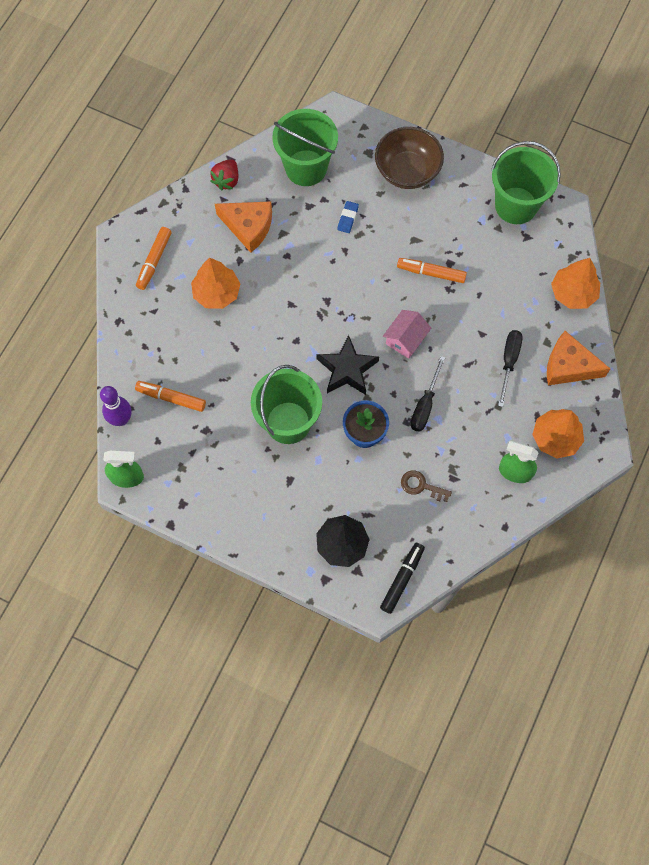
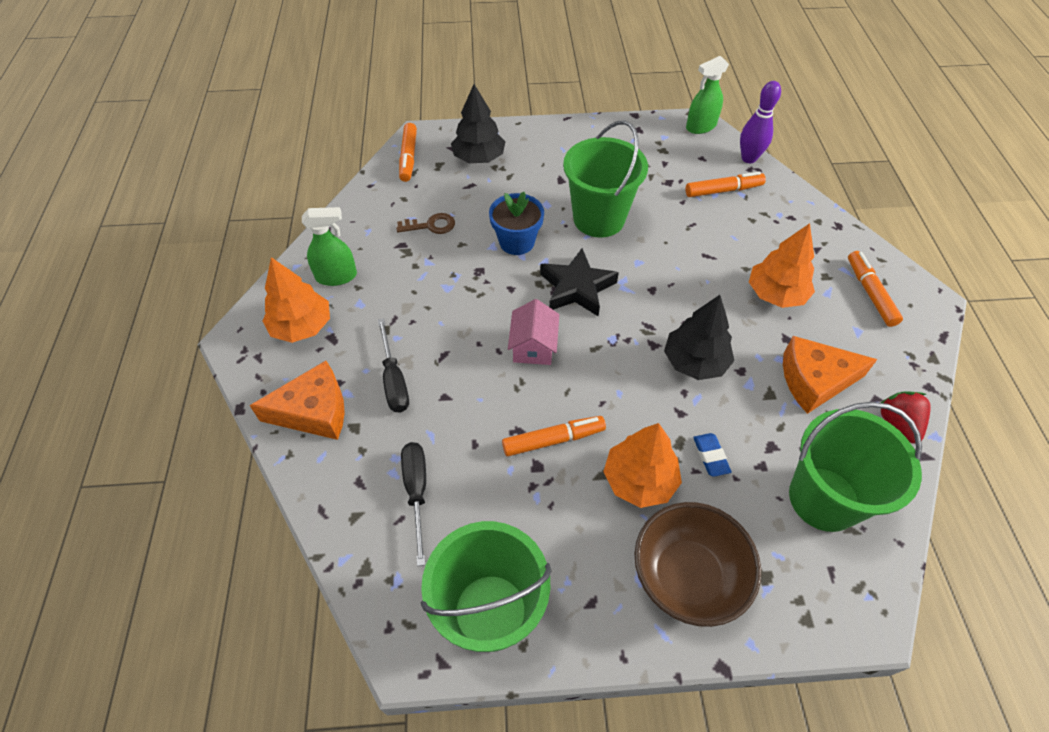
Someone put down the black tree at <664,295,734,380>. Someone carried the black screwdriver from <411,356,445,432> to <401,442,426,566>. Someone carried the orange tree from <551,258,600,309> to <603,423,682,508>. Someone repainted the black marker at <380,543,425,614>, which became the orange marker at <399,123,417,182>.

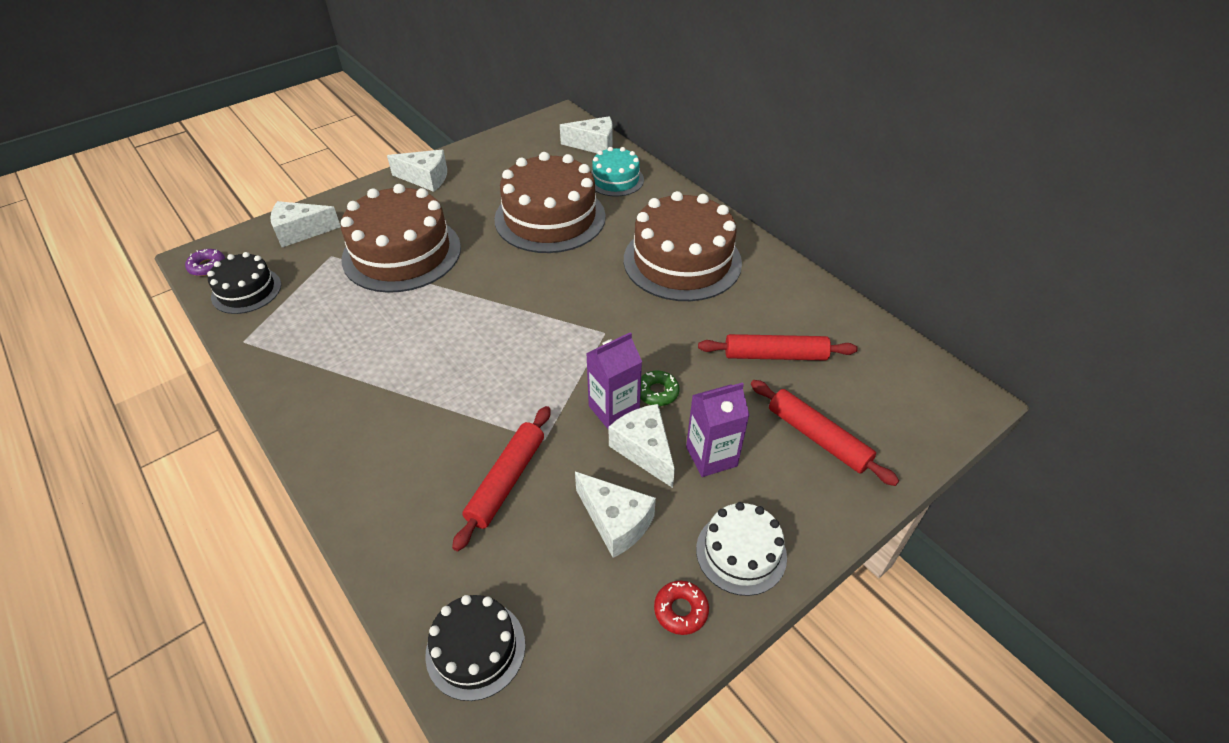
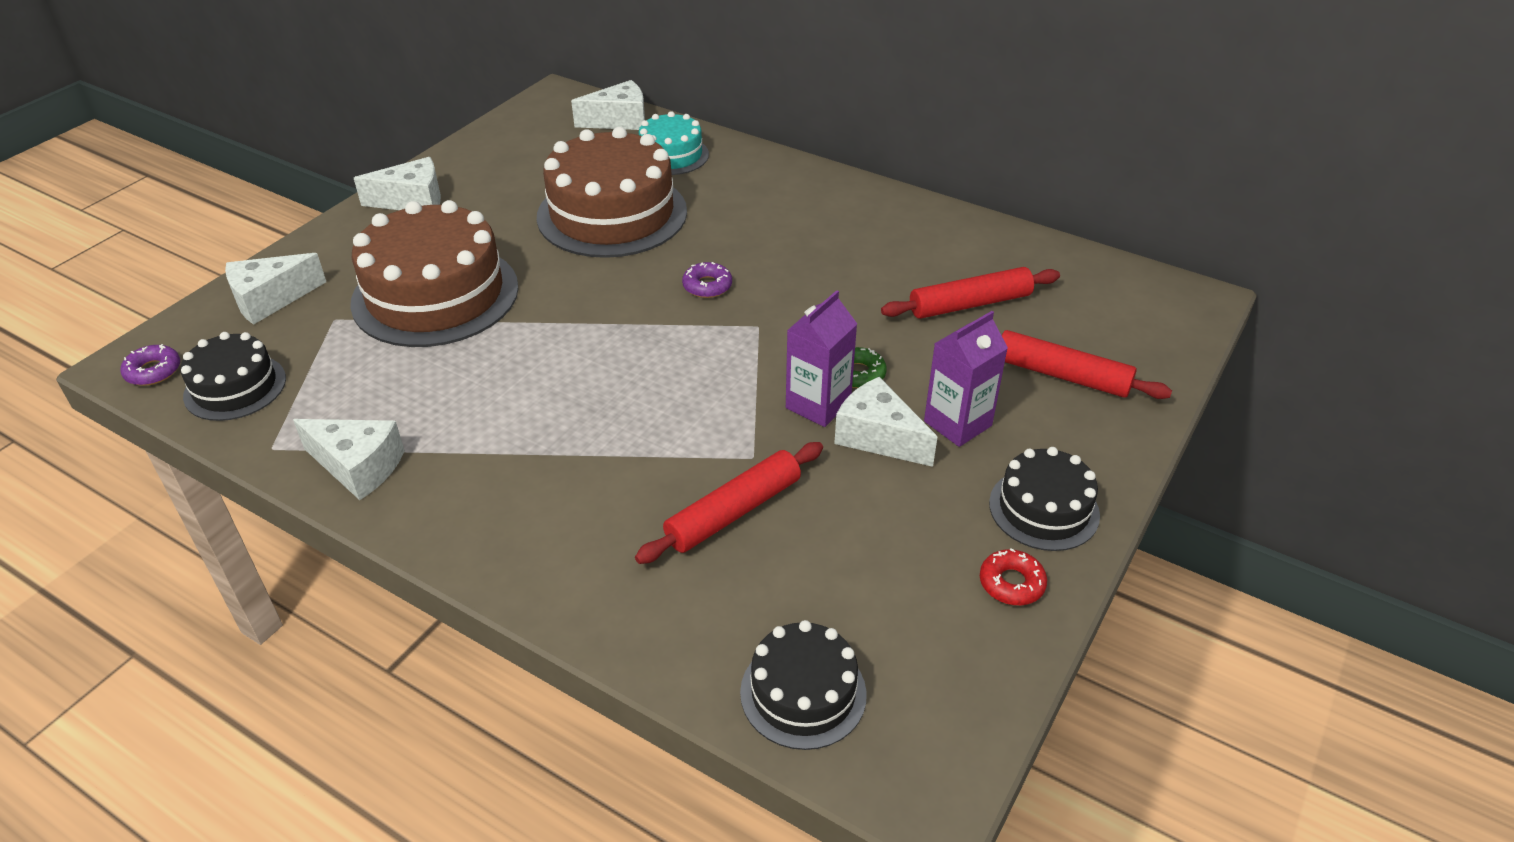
Someone took away the brown cake at <624,191,742,301>. Someone put down the purple donut at <682,262,732,298>. Someone carried the white cheese from <575,472,656,558> to <293,419,405,500>. Someone repainted the white cake at <696,502,787,596>, which became the black cake at <989,447,1100,551>. Someone rotated the red rolling pin at <452,406,551,551> by 45 degrees clockwise.

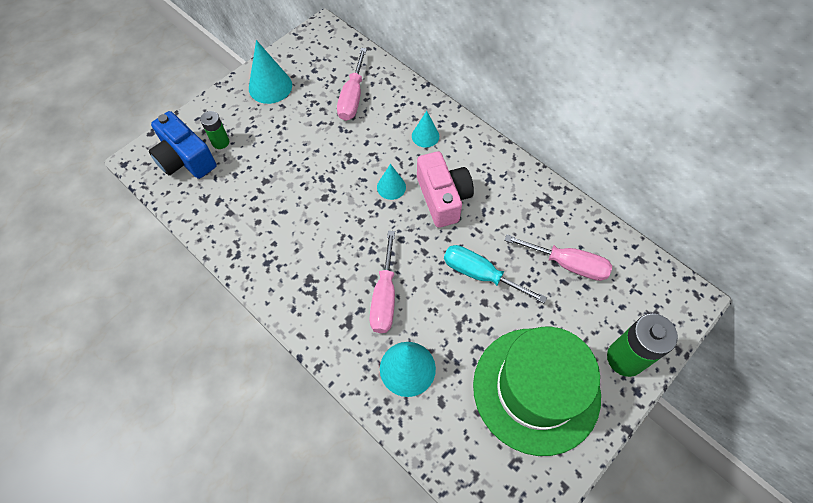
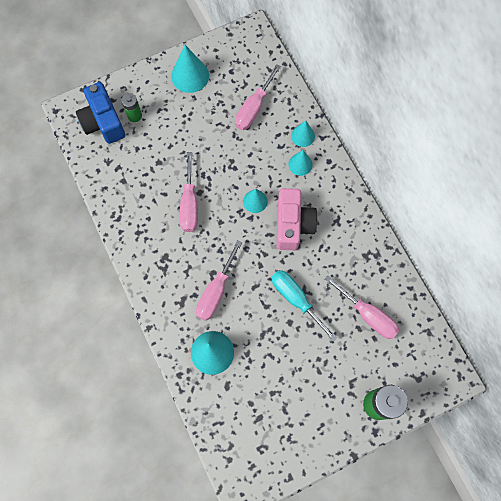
Someone took away the green hat at <473,327,601,456>. Someone put down the pink screwdriver at <180,152,198,232>. Someone put down the turquoise cone at <291,120,315,147>.

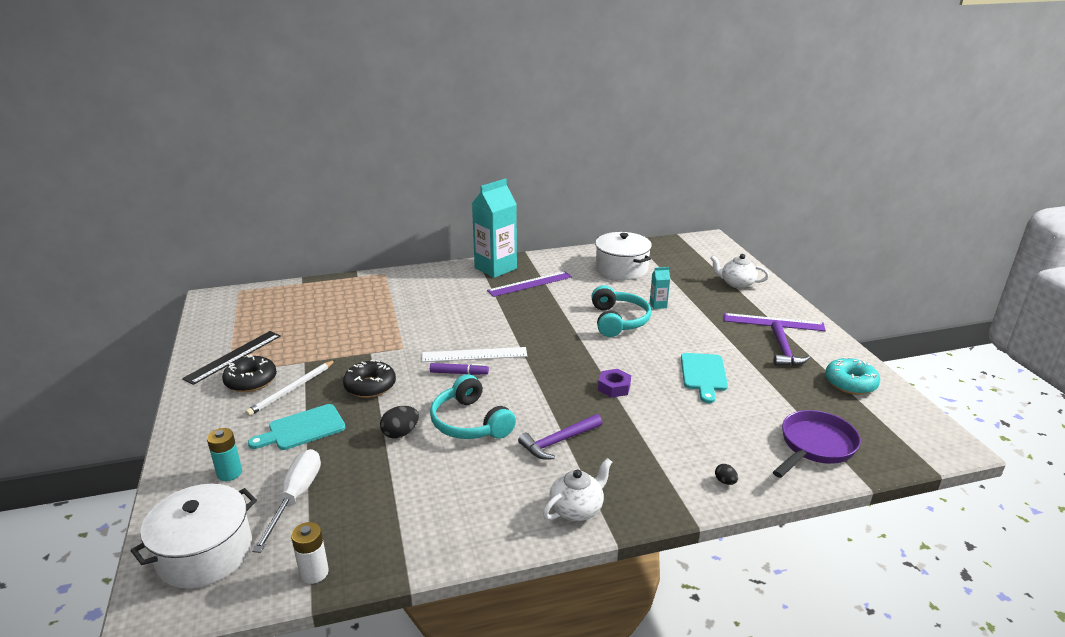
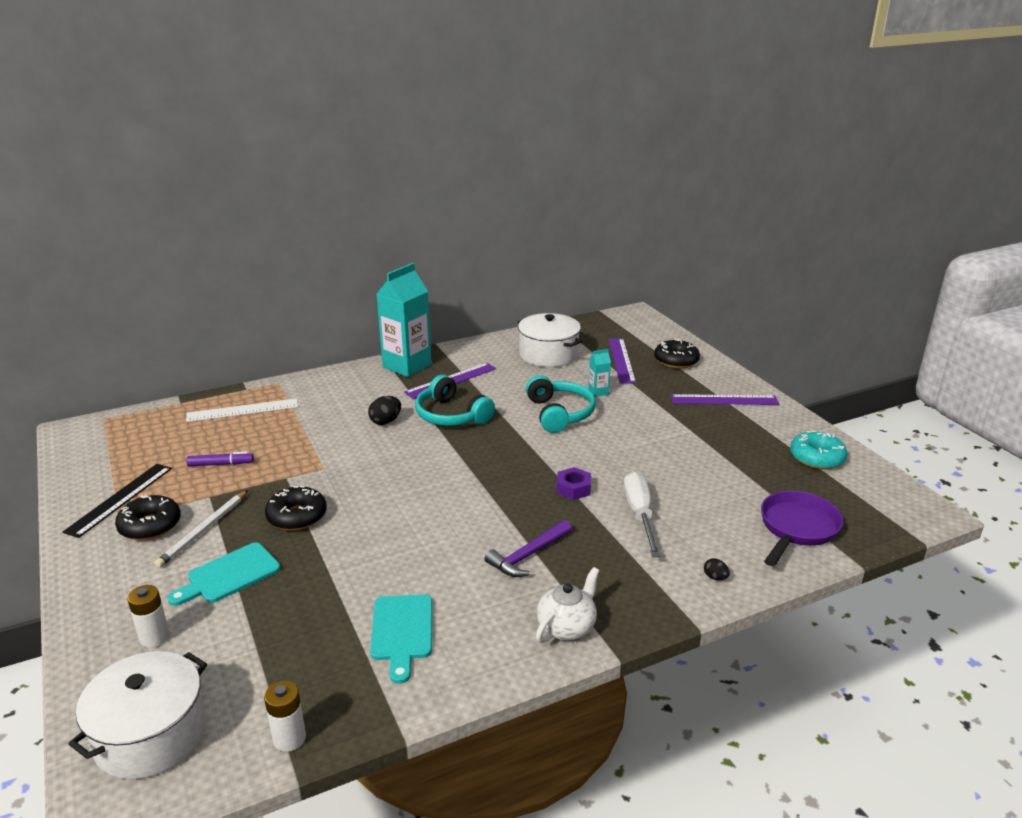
Someone took away the purple hammer at <771,321,810,366>. Someone put down the purple ruler at <608,338,636,383>. Someone carried the white screwdriver from <252,449,321,553> to <623,472,660,557>. Someone carried the black egg from <380,406,419,438> to <368,396,401,425>. Someone carried the white ruler from <422,347,527,362> to <186,398,298,422>. Someone carried the purple marker from <430,363,489,375> to <186,452,254,466>. Someone carried the turquoise headphones from <430,374,516,439> to <415,375,495,426>. Someone carried the turquoise cutting board from <681,353,728,403> to <370,594,432,684>. Someone swapped the white teapot at <710,254,769,289> for the black donut at <654,339,700,369>. Someone repainted the turquoise battery at <207,428,242,481>, which became the white battery at <127,585,170,648>.

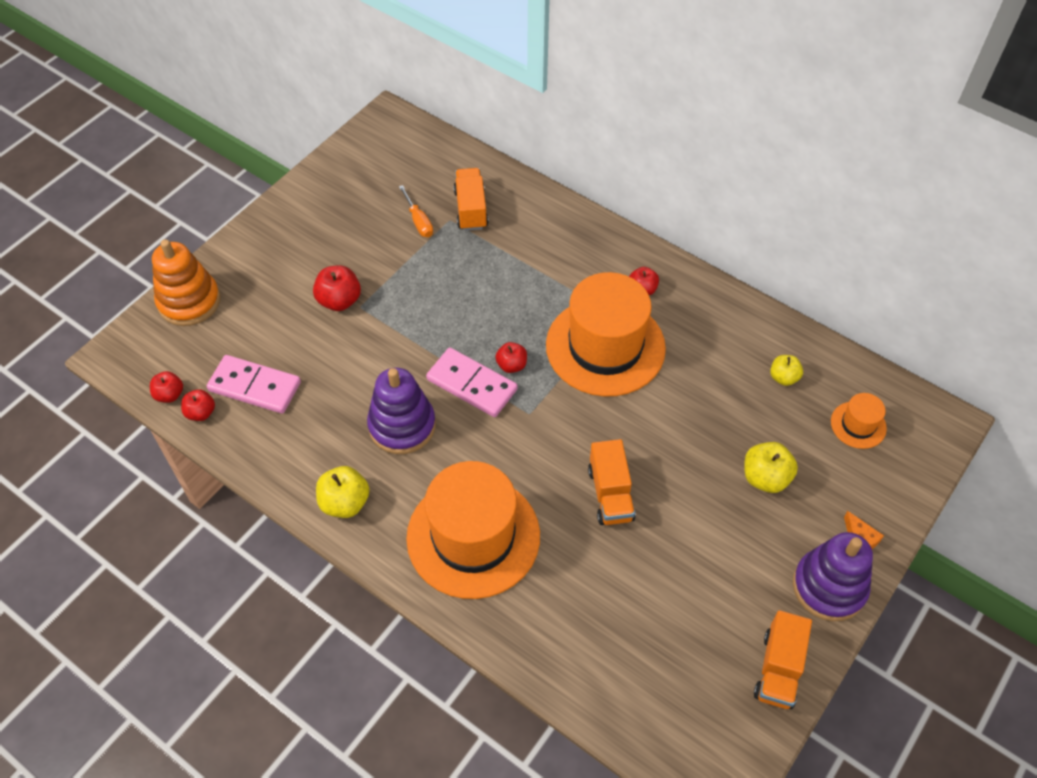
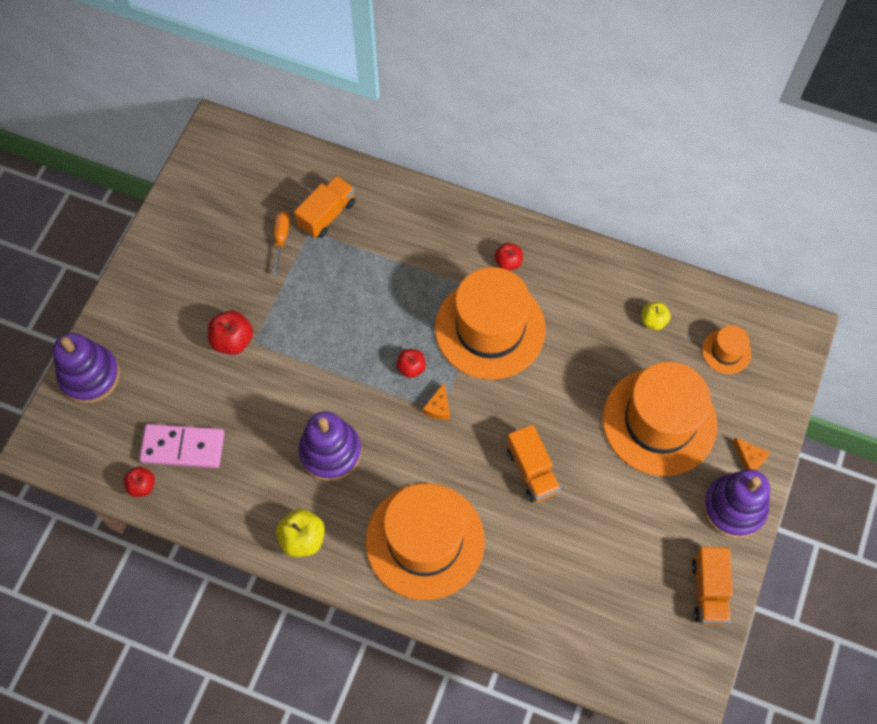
Someone took away the red apple at <150,371,183,403>. Someone took away the pink domino at <426,348,518,417>. Someone put down the orange cheese at <423,382,450,420>. Someone swapped the yellow apple at <744,442,798,493> for the orange hat at <603,362,718,476>. Someone repainted the orange stacking toy at <152,239,220,326>, which became the purple stacking toy at <53,333,120,404>. Someone rotated the orange screwdriver at <399,185,433,237> by 135 degrees counterclockwise. Someone rotated the orange truck at <453,168,489,231> by 60 degrees clockwise.

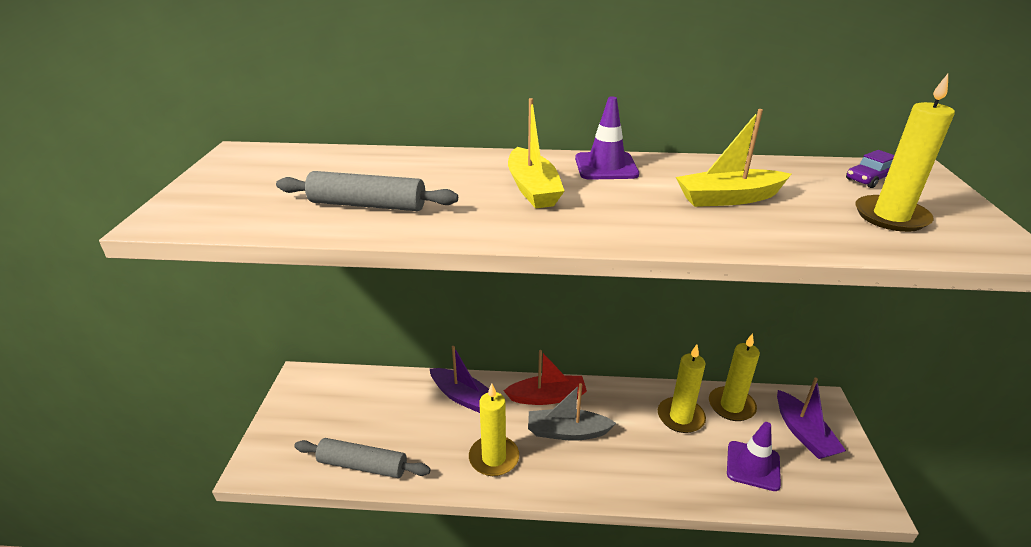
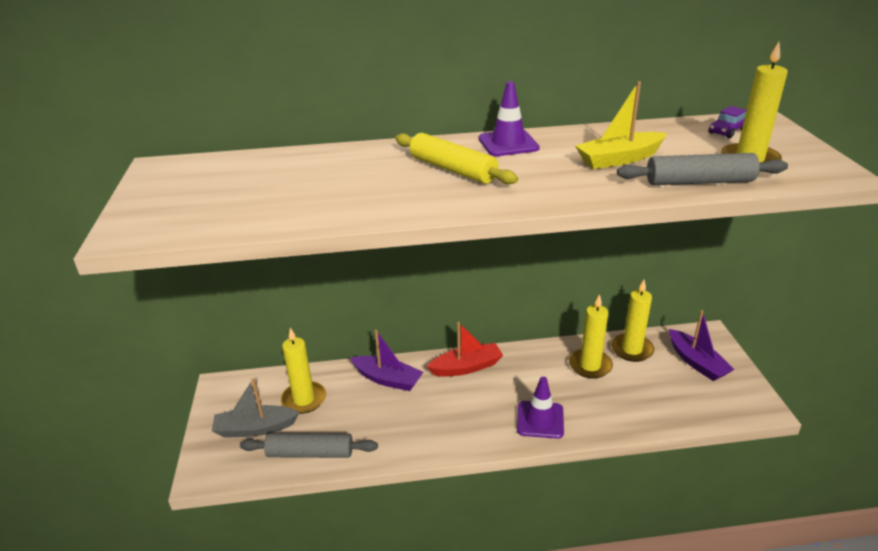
Someone carried the grey rolling pin from <276,171,458,211> to <617,153,788,185>. Someone carried the yellow candle from <469,384,519,476> to <281,328,326,414>. Someone carried the grey boat from <528,383,616,441> to <212,379,300,438>. Someone carried the purple traffic cone from <727,422,781,491> to <517,377,564,439>. Someone swapped the yellow boat at <508,98,564,209> for the yellow rolling pin at <395,133,518,185>.

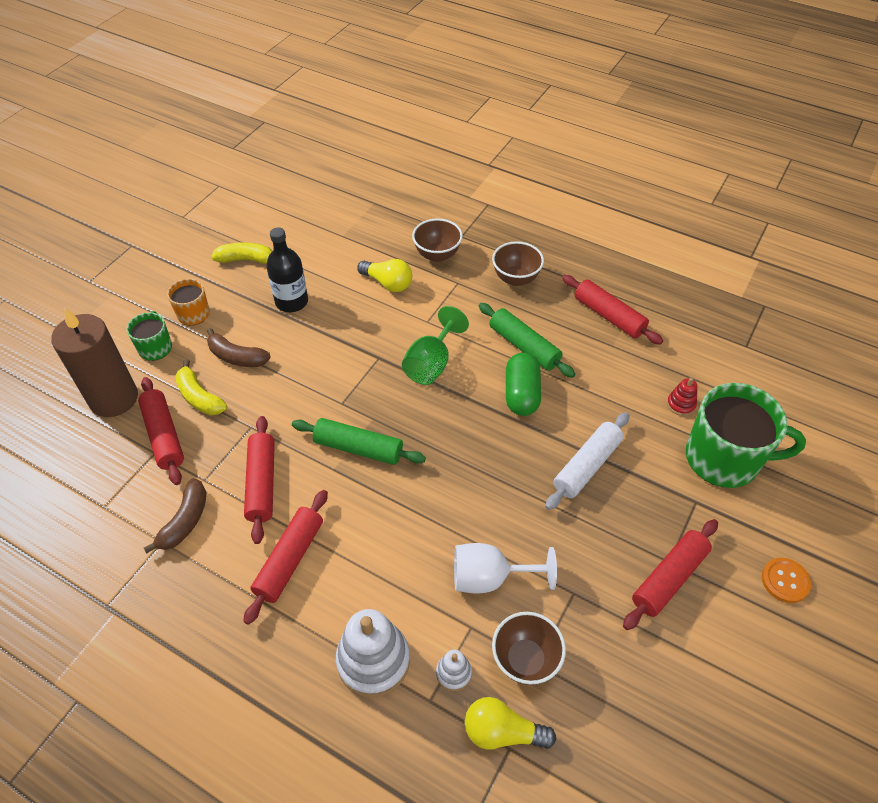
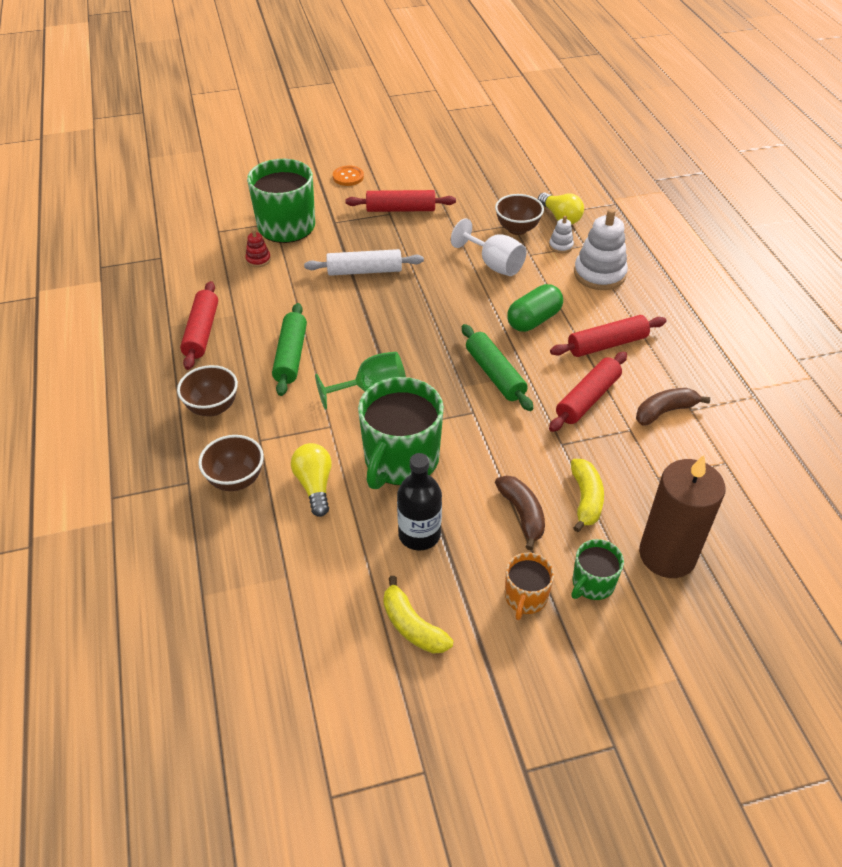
Someone took away the red rolling pin at <138,377,184,485>. Someone put down the green mug at <358,377,444,489>. Someone carried the green capsule from <506,353,541,416> to <507,284,563,332>.

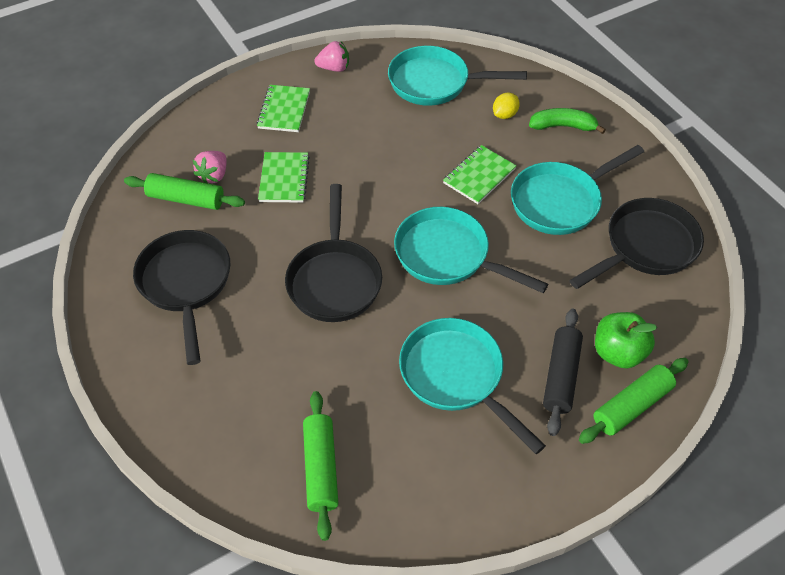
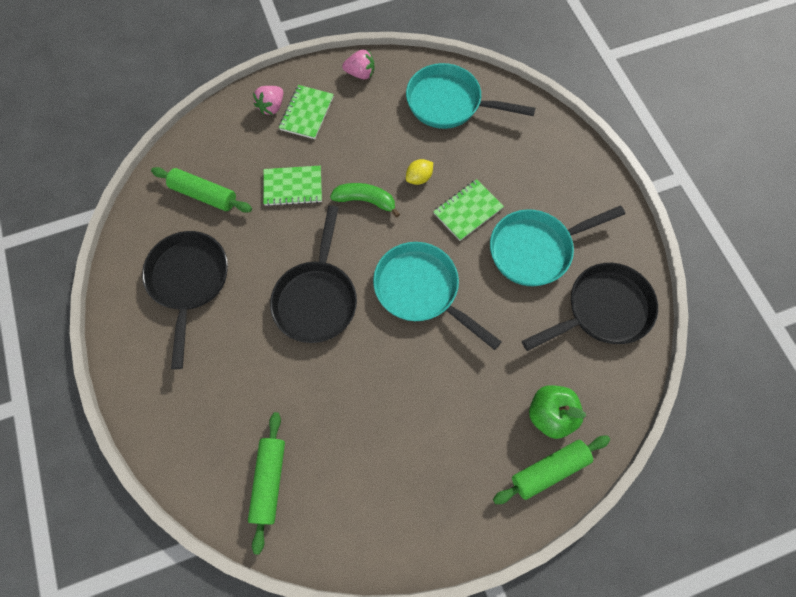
Someone took away the turquoise pan at <399,318,546,454>. Someone took away the black rolling pin at <543,309,583,436>. Someone carried the pink strawberry from <193,151,227,183> to <253,86,283,115>. Someone carried the yellow lemon from <493,93,520,119> to <406,159,433,185>. Someone carried the green banana from <529,108,606,134> to <330,183,400,218>. Someone rotated the green notebook at <258,152,310,203> by 75 degrees clockwise.

